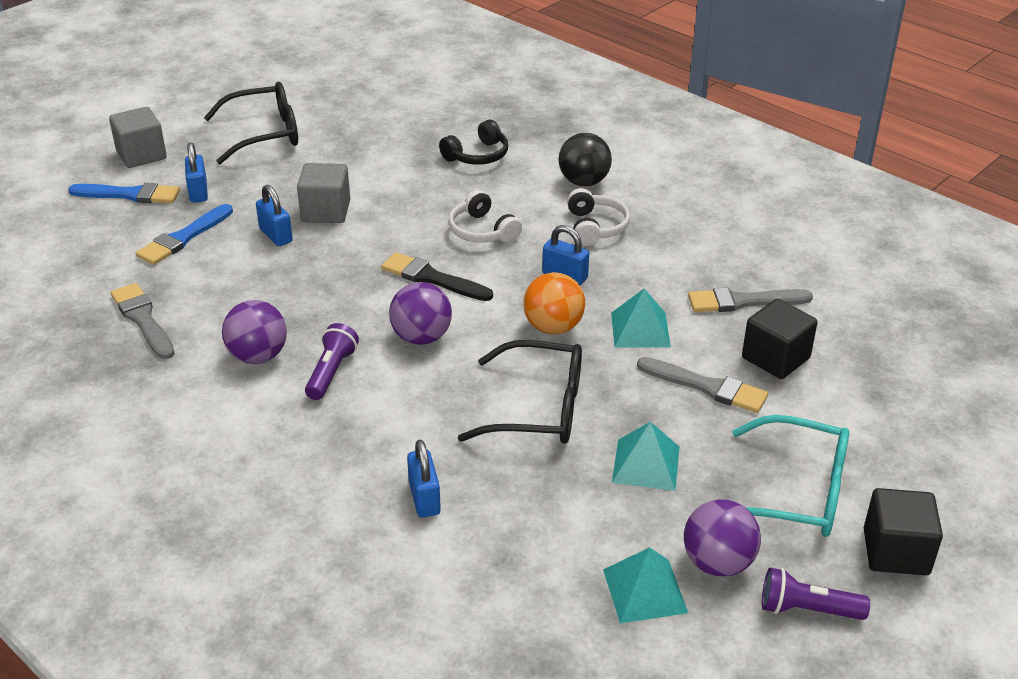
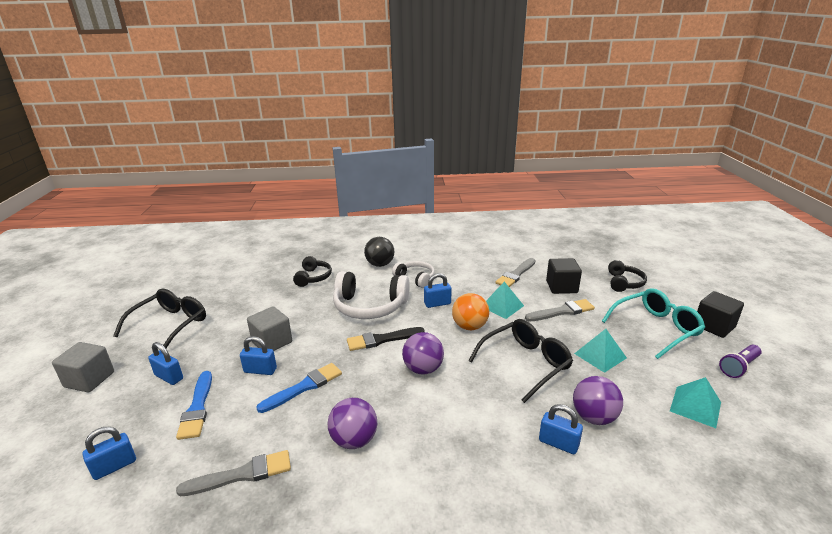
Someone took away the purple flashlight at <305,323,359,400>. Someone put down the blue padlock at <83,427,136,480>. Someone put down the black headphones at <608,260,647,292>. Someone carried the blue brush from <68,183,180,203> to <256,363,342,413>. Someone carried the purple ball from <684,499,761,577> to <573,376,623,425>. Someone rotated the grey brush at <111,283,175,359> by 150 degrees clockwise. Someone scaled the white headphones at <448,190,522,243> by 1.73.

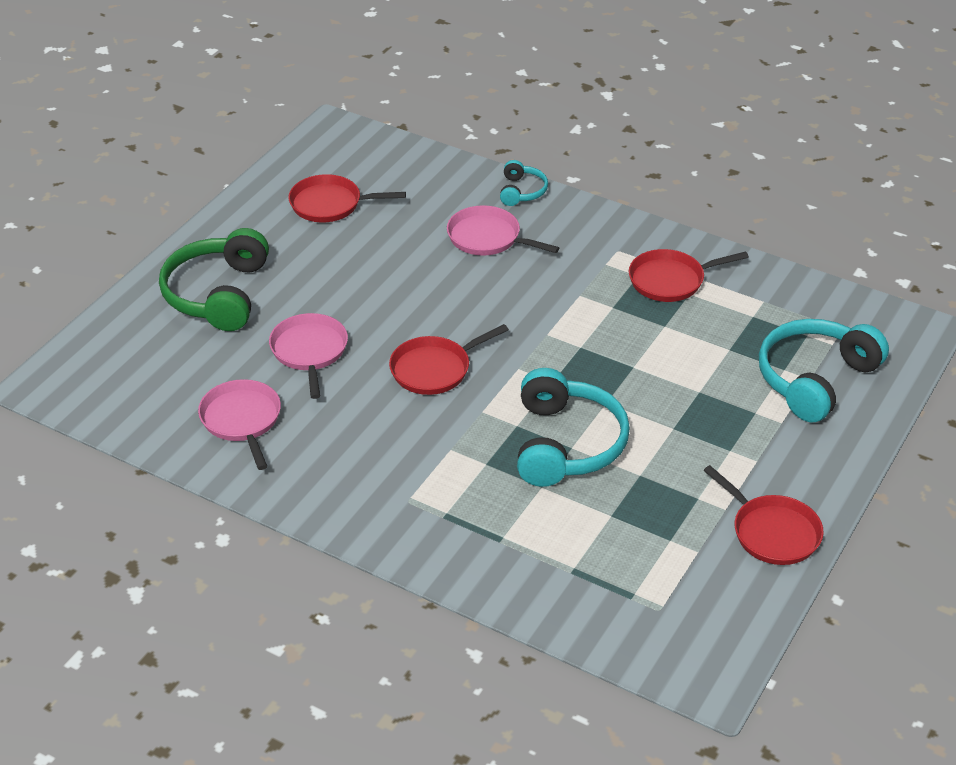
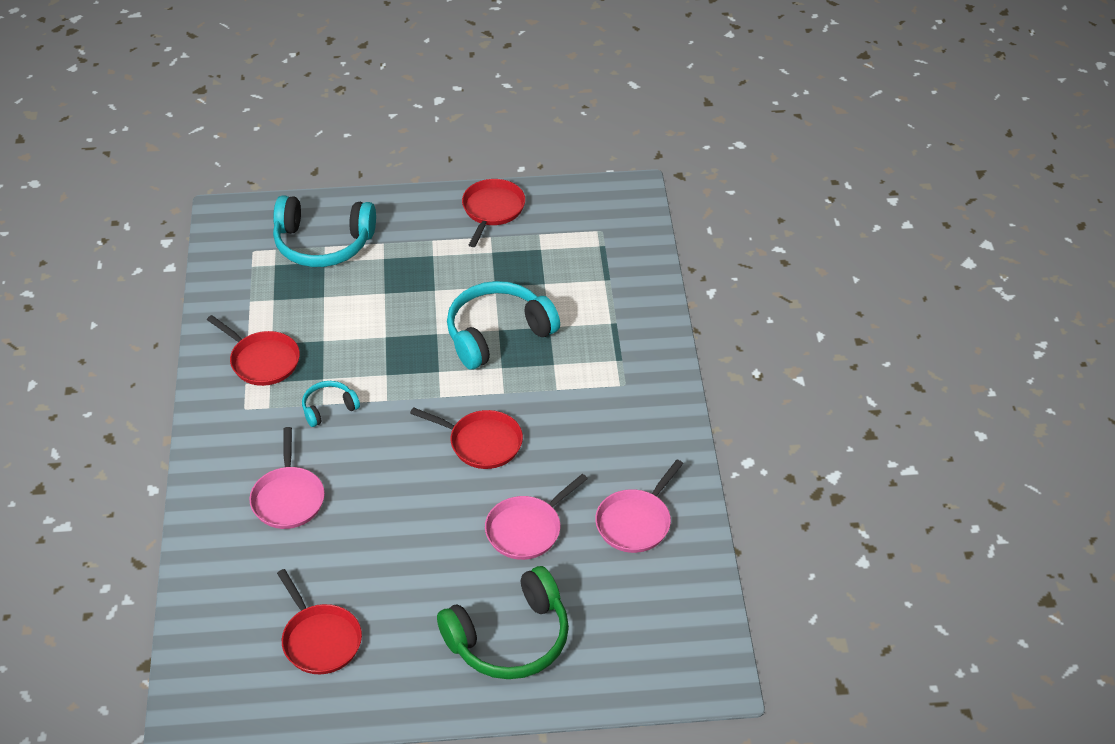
Someone carried the turquoise headphones from <500,160,548,206> to <302,381,360,427>.

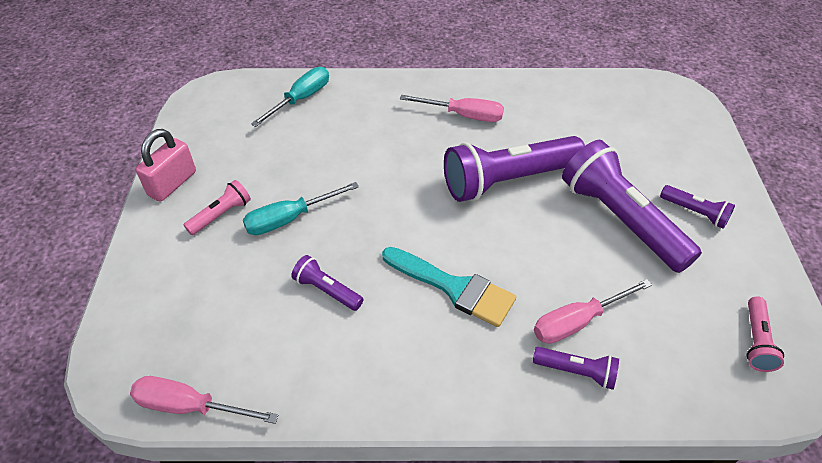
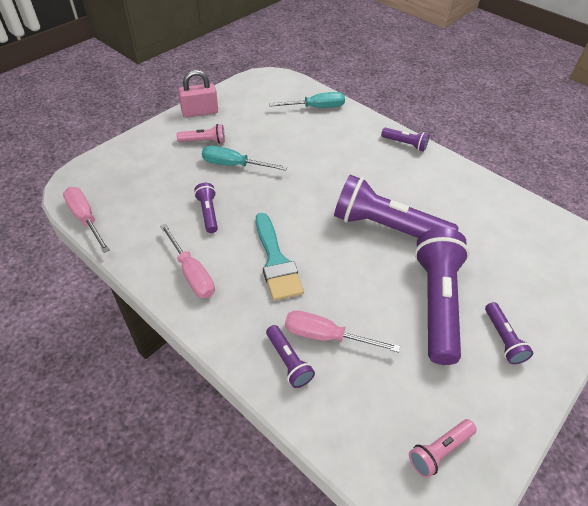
Someone put down the purple flashlight at <381,128,429,152>. Someone carried the pink screwdriver from <400,95,504,122> to <160,224,215,298>.

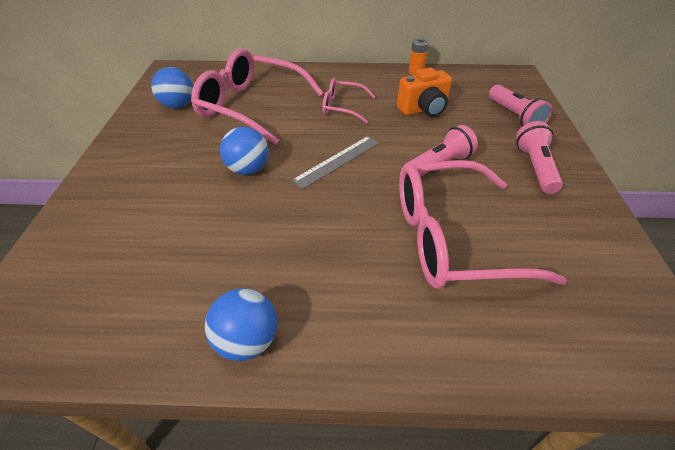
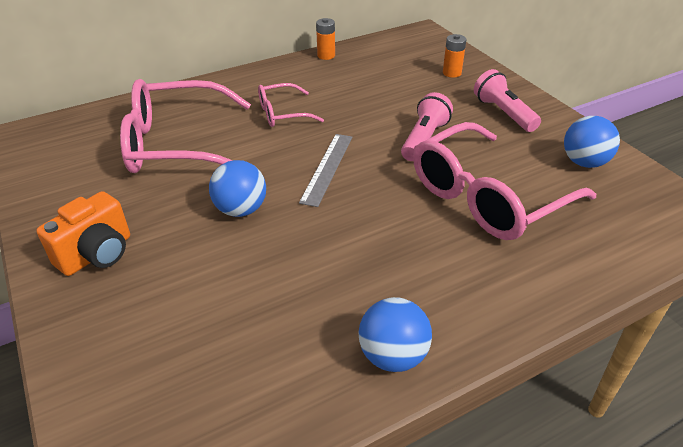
Someone carried the blue ball from <151,67,193,108> to <564,116,620,168>. Someone carried the orange camera from <397,68,452,117> to <36,191,130,276>. Someone swapped the pink flashlight at <489,85,553,126> for the orange battery at <443,34,466,78>.

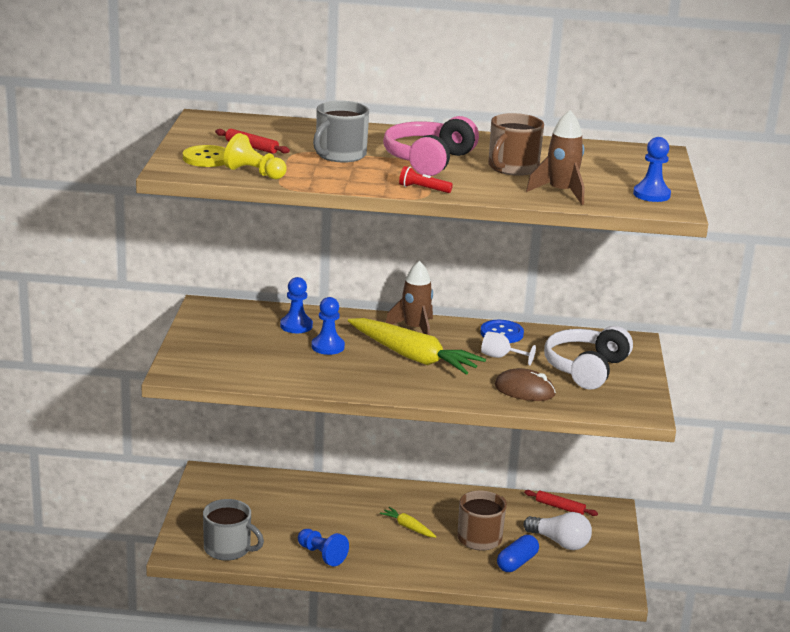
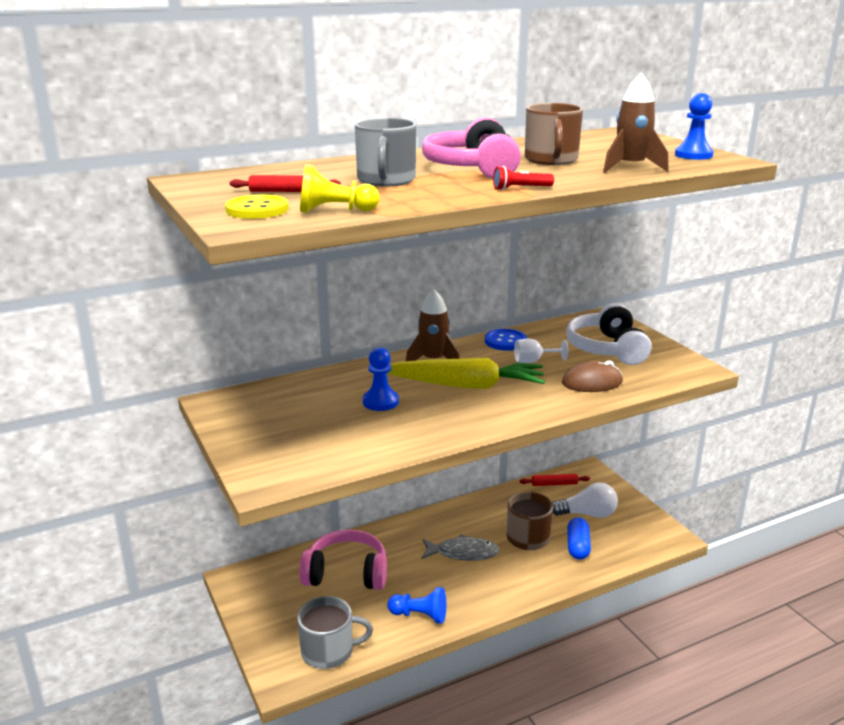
Someone took away the blue pawn at <280,277,313,333>. Someone put down the pink headphones at <299,530,387,590>. Someone swapped the yellow carrot at <380,507,437,538> for the grey fish at <421,534,500,561>.

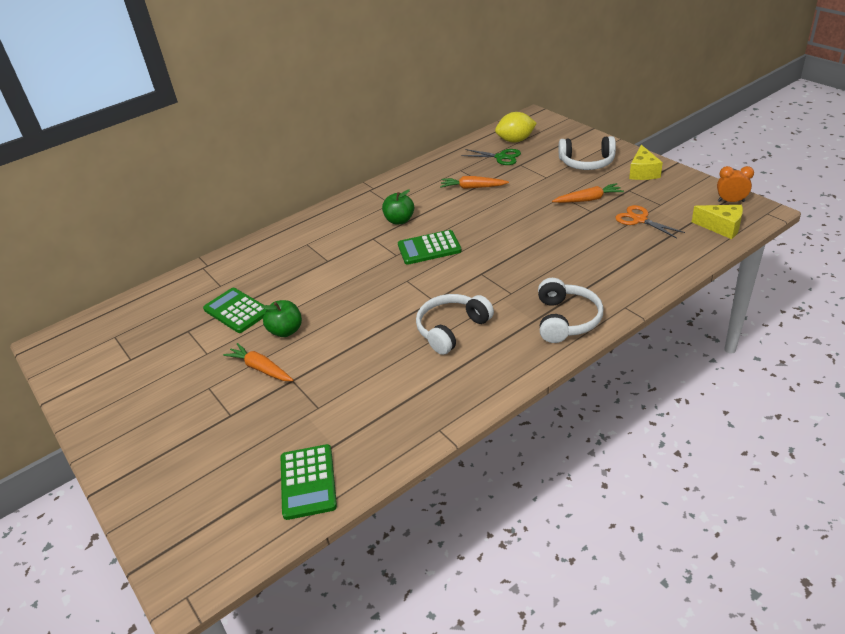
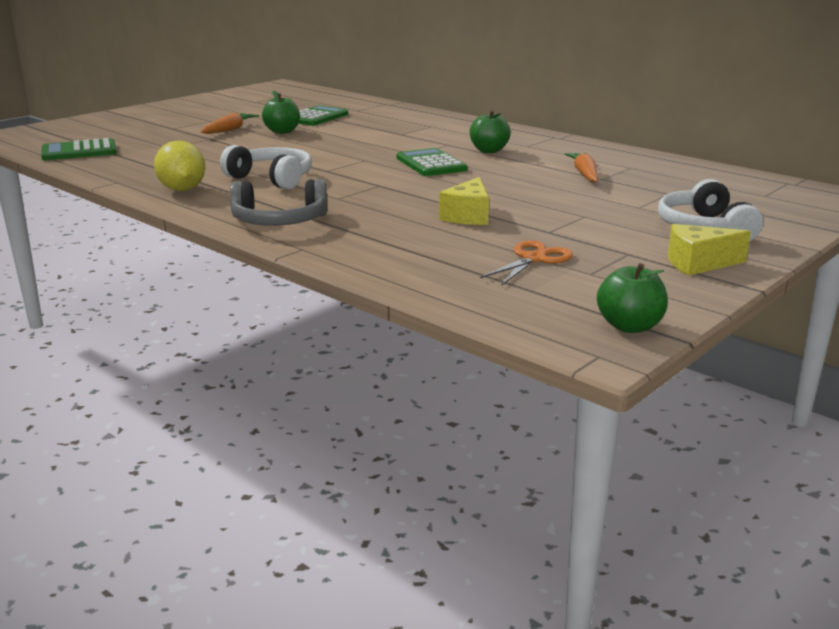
Someone took away the green scissors at <462,149,521,165>. Someone took away the orange carrot at <552,183,624,203>. Someone carried the yellow lemon from <495,112,537,142> to <154,141,205,191>. Someone carried the yellow cheese from <692,205,743,239> to <439,177,489,225>. Someone swapped the orange clock at <717,166,754,202> for the green apple at <597,263,668,333>. Someone repainted the white headphones at <538,278,603,343>, which became the grey headphones at <230,179,327,226>.

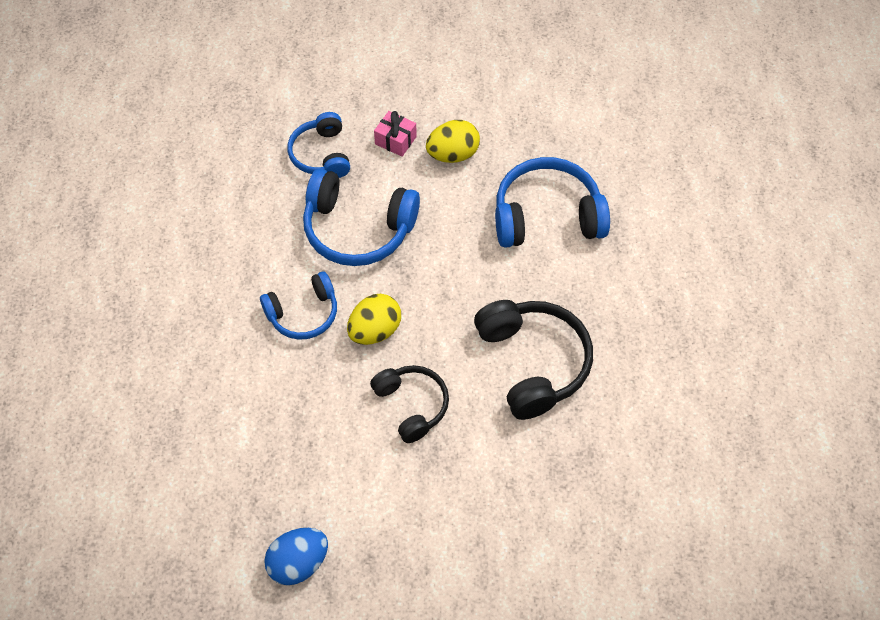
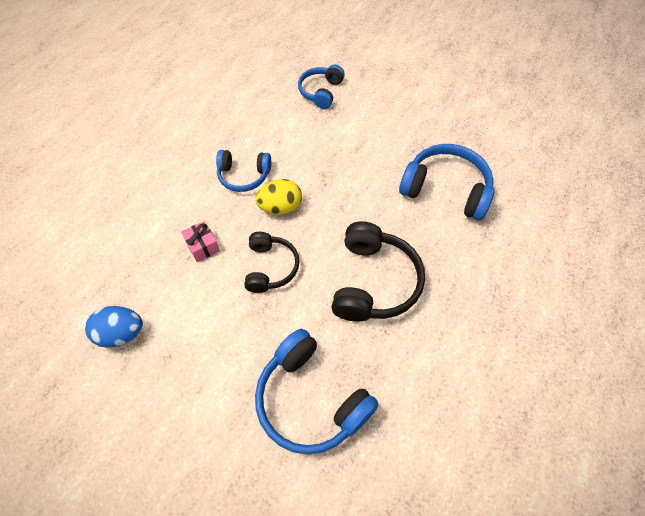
Someone took away the yellow egg at <426,120,480,163>. Someone carried the blue headphones from <303,169,420,266> to <255,329,379,455>. Someone carried the pink gift from <374,111,417,157> to <181,221,220,262>.

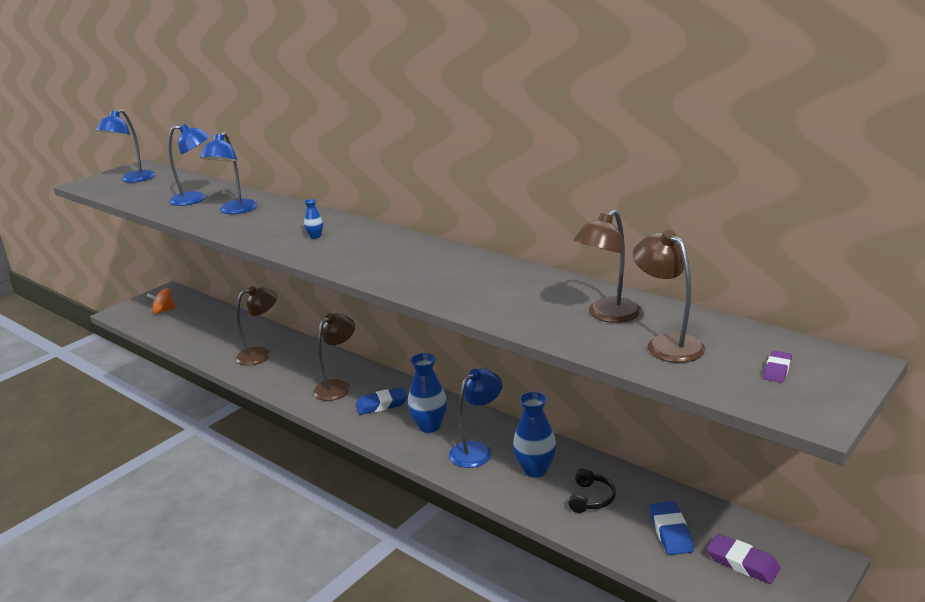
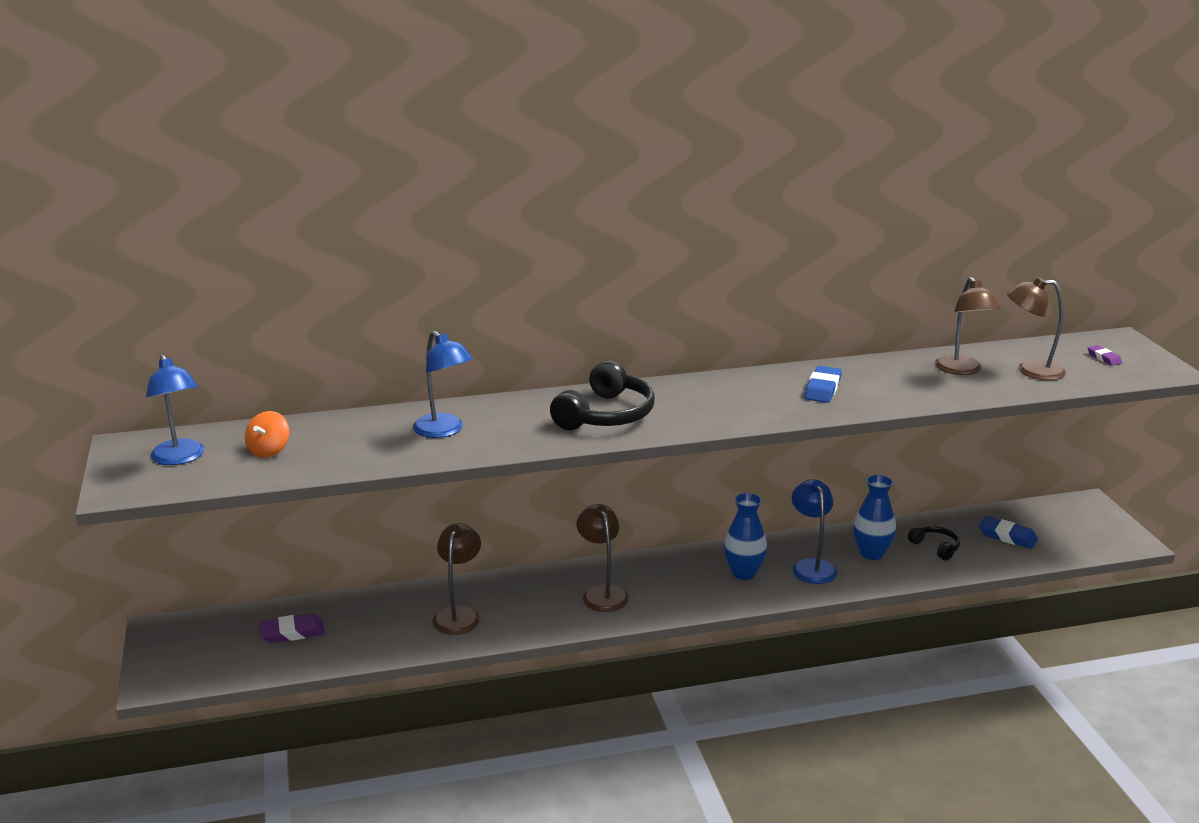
Someone took away the blue lamp at <168,124,211,206>. Someone carried the orange spinning top from <147,288,176,314> to <245,411,289,458>. Someone carried the blue eraser from <355,387,407,415> to <804,366,842,403>. Someone carried the purple eraser from <707,534,781,584> to <259,613,325,643>. Someone swapped the blue vase at <304,199,323,239> for the black headphones at <550,360,655,430>.

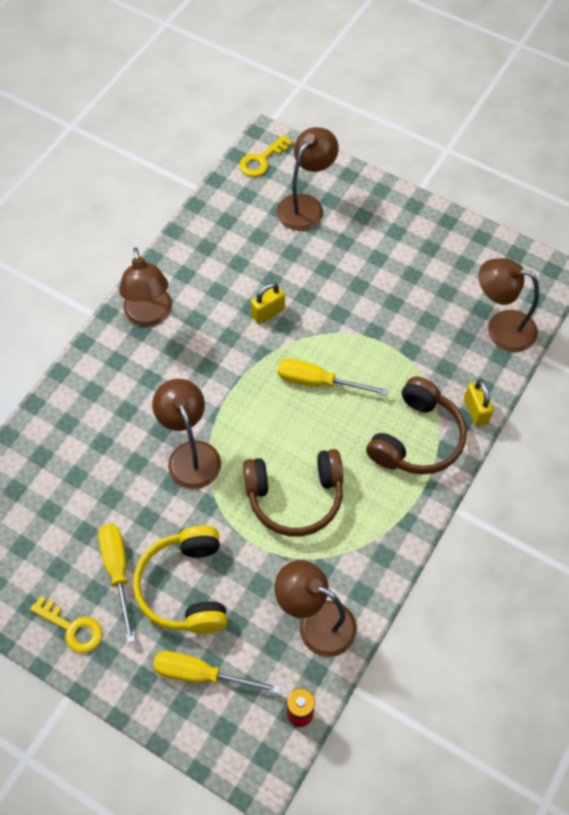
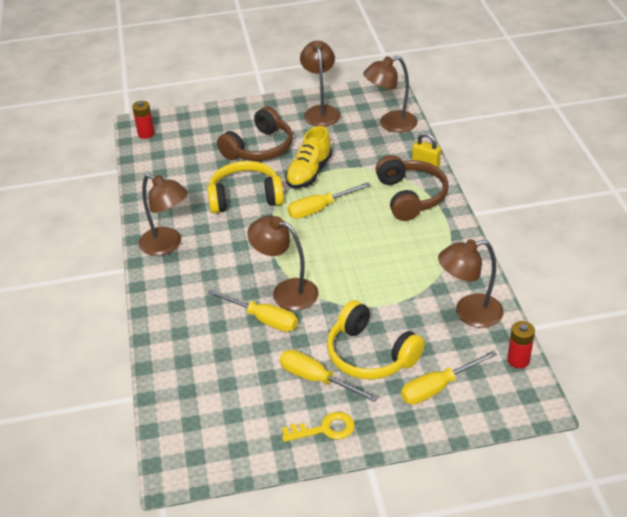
Someone put down the yellow screwdriver at <207,289,298,332>. Someone put down the yellow shoe at <285,126,332,188>. Someone carried the brown headphones from <243,449,343,537> to <217,106,293,161>. Someone carried the brown lamp from <277,127,339,231> to <300,41,341,127>. Someone swapped the yellow key at <239,135,292,177> for the red battery at <132,101,155,139>. Someone swapped the yellow padlock at <251,282,285,324> for the yellow headphones at <207,161,284,214>.

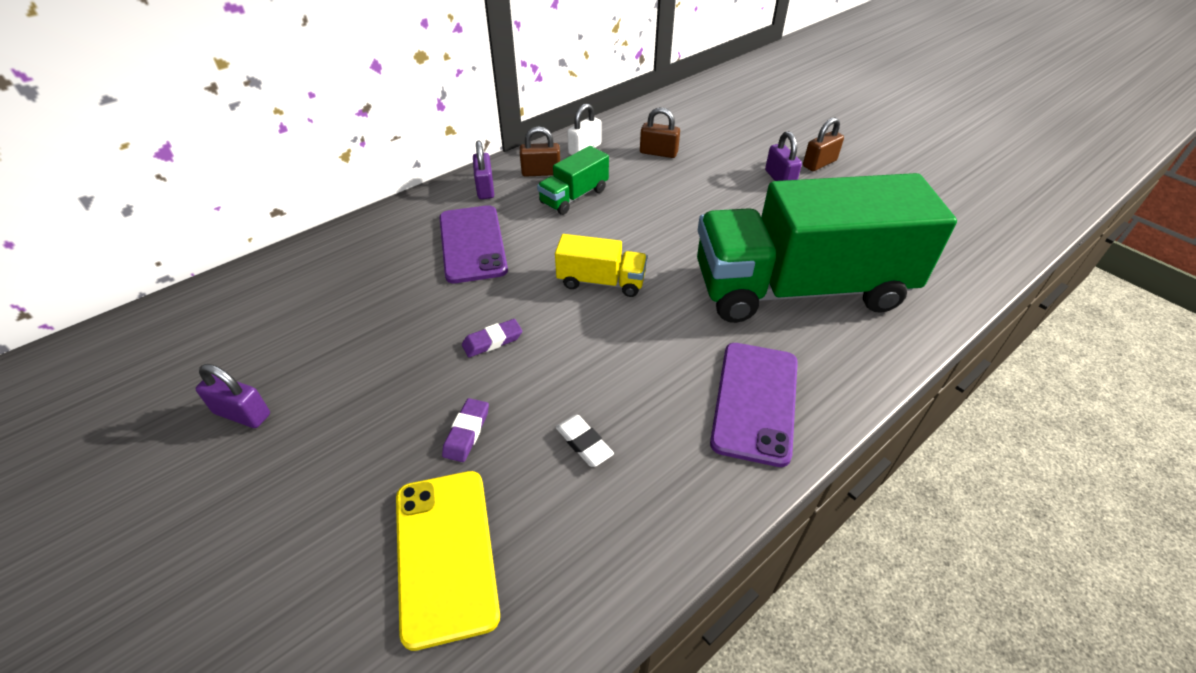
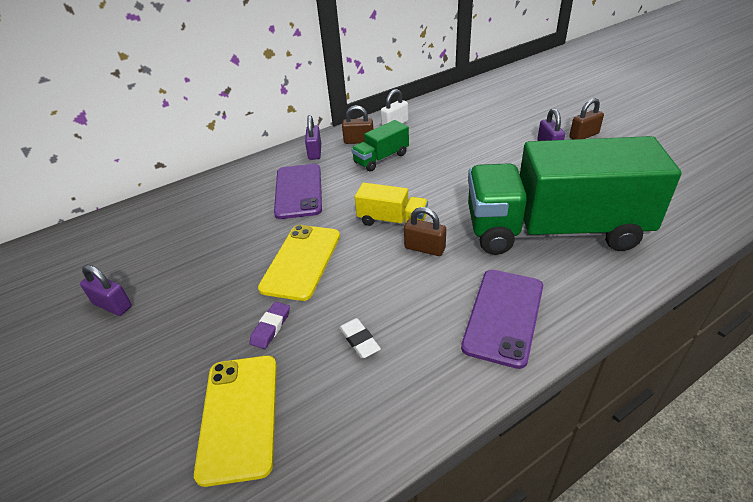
Someone carried the brown padlock from <640,107,680,158> to <404,207,446,256>. Someone swapped the purple eraser at <462,319,522,357> for the yellow phone at <258,225,340,301>.

